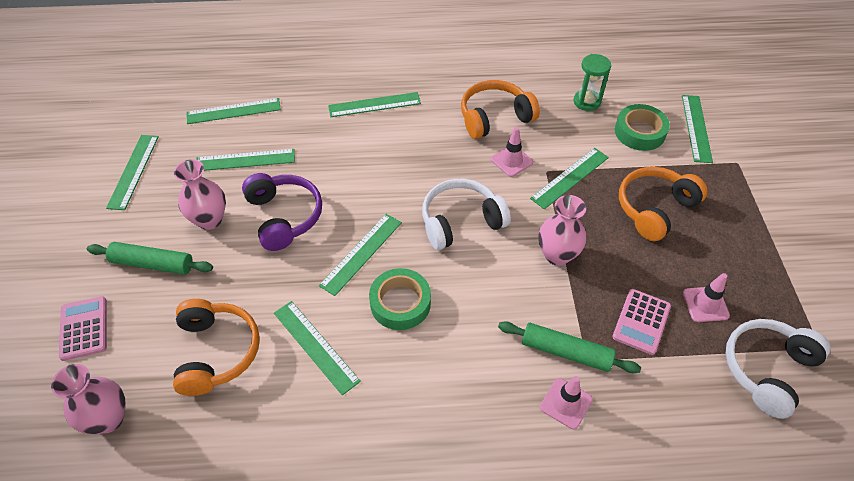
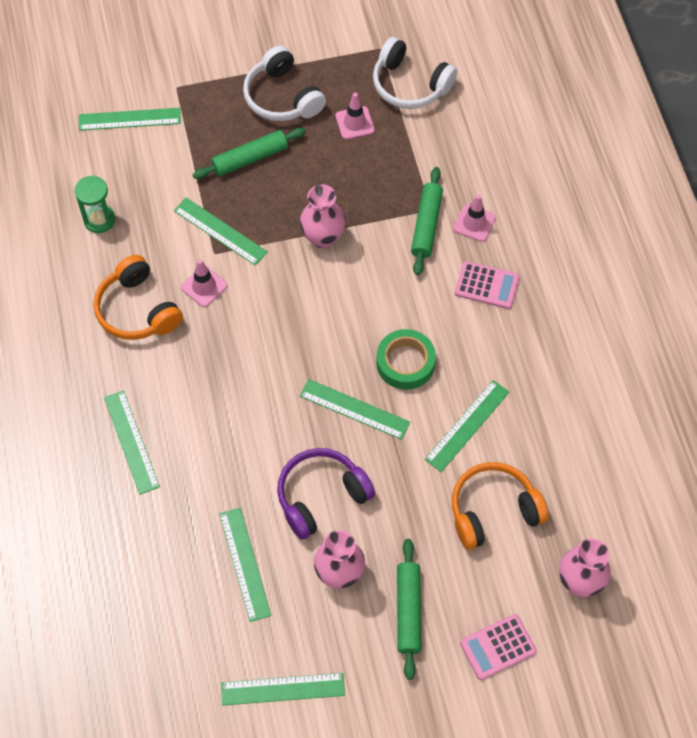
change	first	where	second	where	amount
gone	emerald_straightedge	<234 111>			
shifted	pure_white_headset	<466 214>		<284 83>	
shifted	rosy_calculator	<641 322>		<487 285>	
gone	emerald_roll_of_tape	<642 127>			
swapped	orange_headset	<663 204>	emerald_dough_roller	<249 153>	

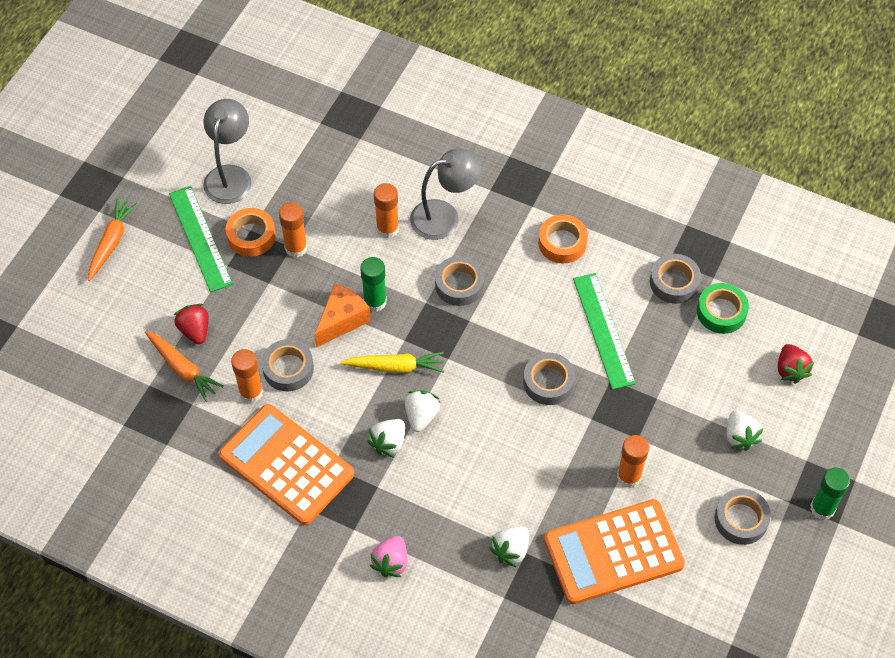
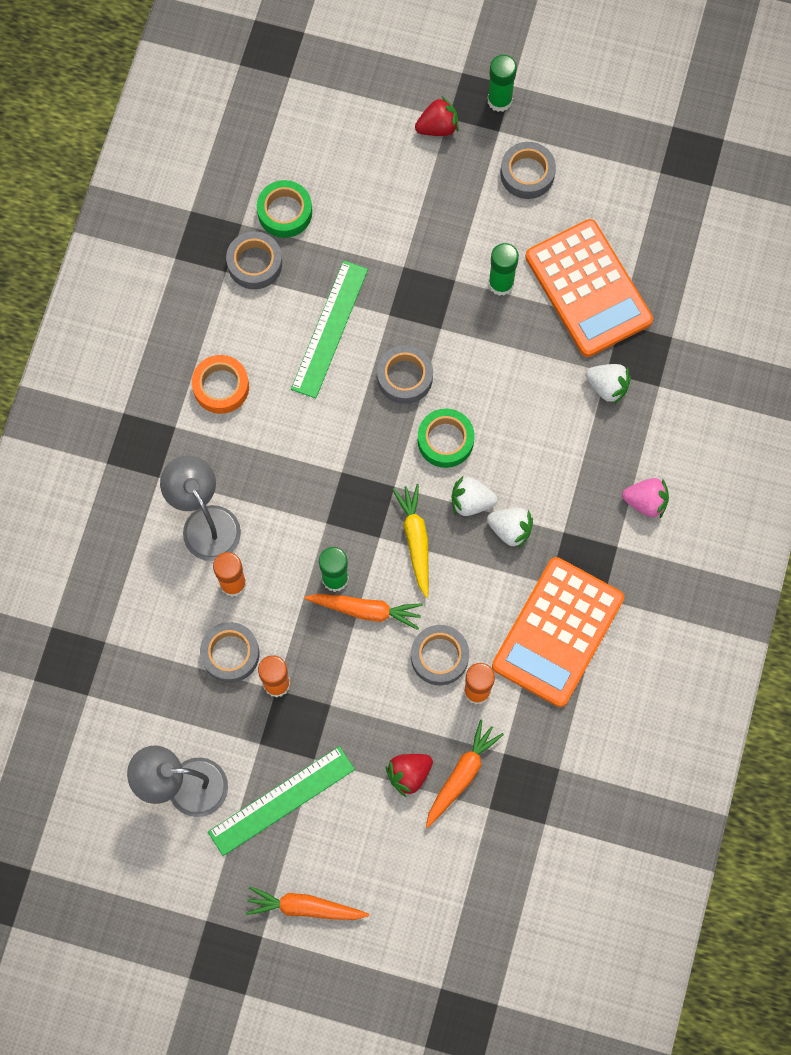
change	first	where	second	where	amount
gone	orange_roll_of_tape	<251 232>			
swapped	orange_piece_of_cheese	<343 315>	orange_carrot	<363 612>	
shifted	gray_roll_of_tape	<459 281>		<229 652>	
rotated	emerald_straightedge	<604 331>		<329 329>	45 degrees counterclockwise
repainted	orange_stick_of_glue	<633 461>	emerald_stick_of_glue	<504 269>	
gone	pure_white_toy_strawberry	<744 430>			
shifted	red_toy_strawberry	<796 364>		<437 116>	
new			emerald_roll_of_tape	<446 438>	

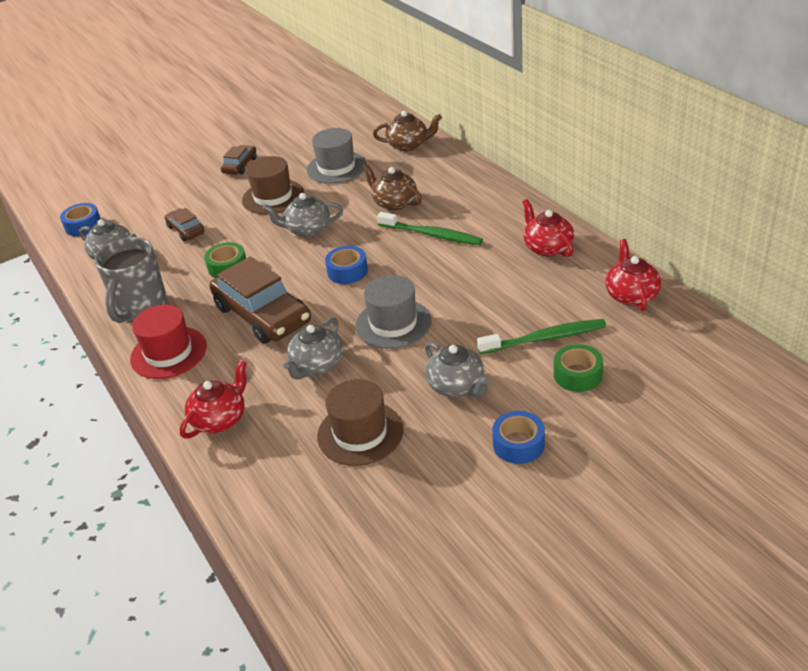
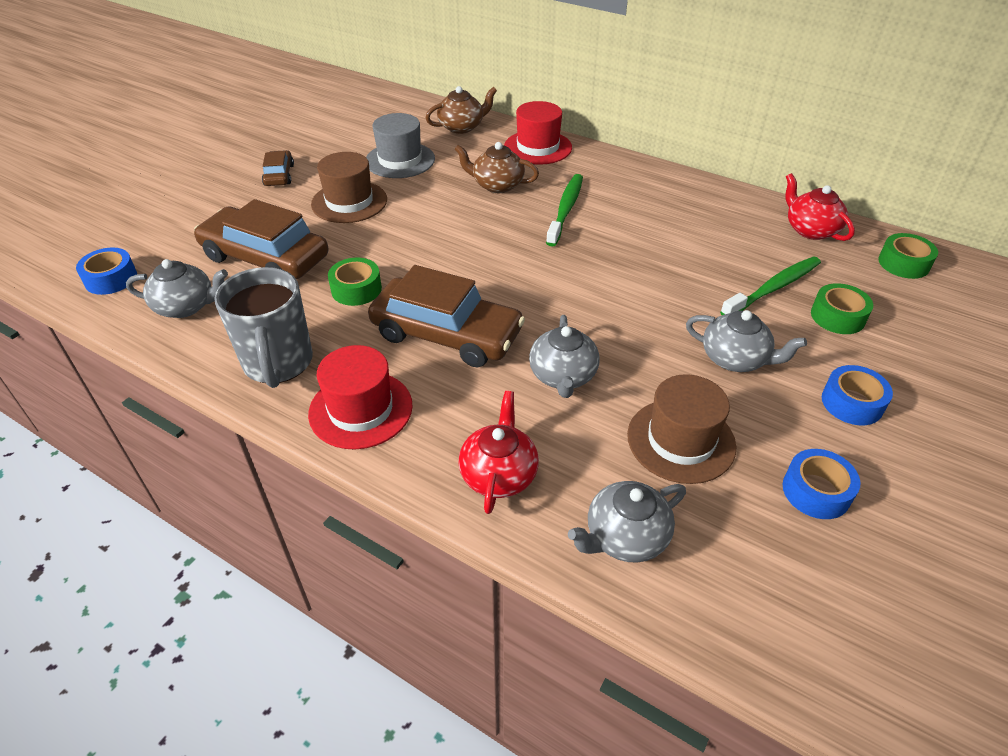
change	first	where	second	where	amount
scaled	dark_brown_car	<185 224>		<261 239>	x2.02
shifted	gray_china_teapot	<303 215>		<627 522>	
shifted	cobalt_roll_of_tape	<346 265>		<821 484>	
gone	gray_top_hat	<393 312>			
rotated	emerald_tooth_brush	<430 228>		<564 210>	75 degrees counterclockwise
gone	red_china_teapot	<548 228>			
new			red_top_hat	<538 133>	
new			emerald_roll_of_tape	<908 256>	

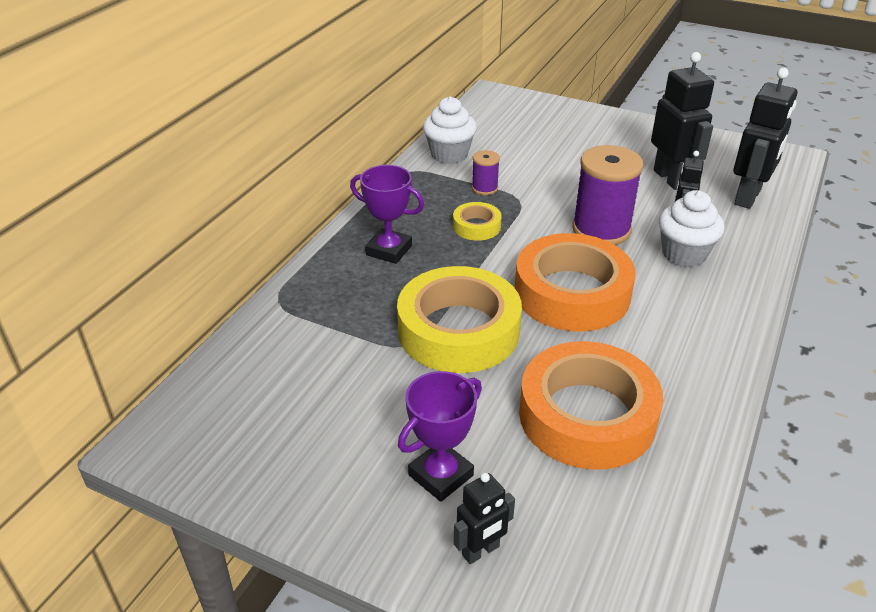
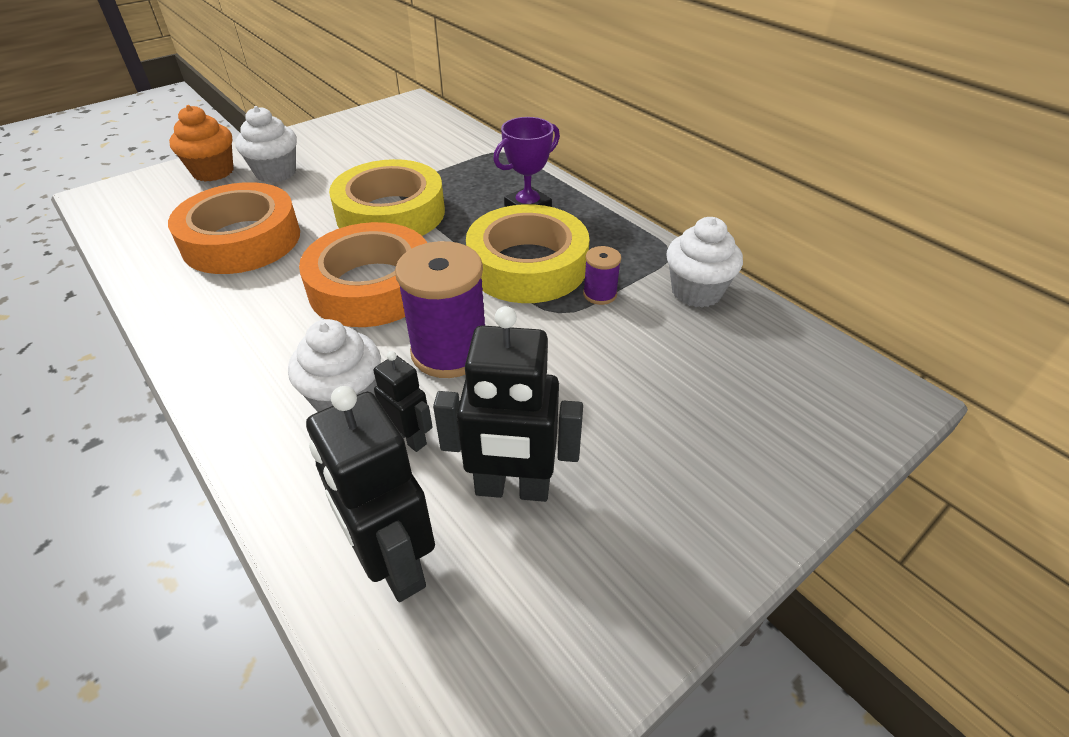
change	first	where	second	where	amount
swapped	royal_purple_trophy	<440 436>	pure_white_fairy_cake	<266 144>	
scaled	golden_roll_of_tape	<477 221>		<527 253>	x2.16
swapped	ebony_robot	<484 518>	orange_fairy_cake	<201 143>	

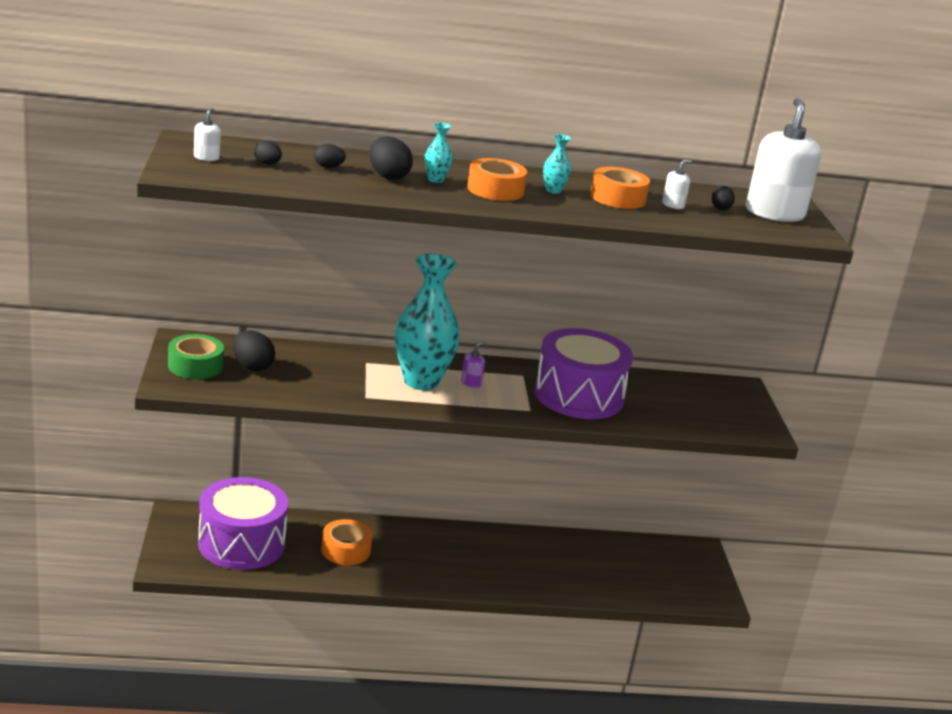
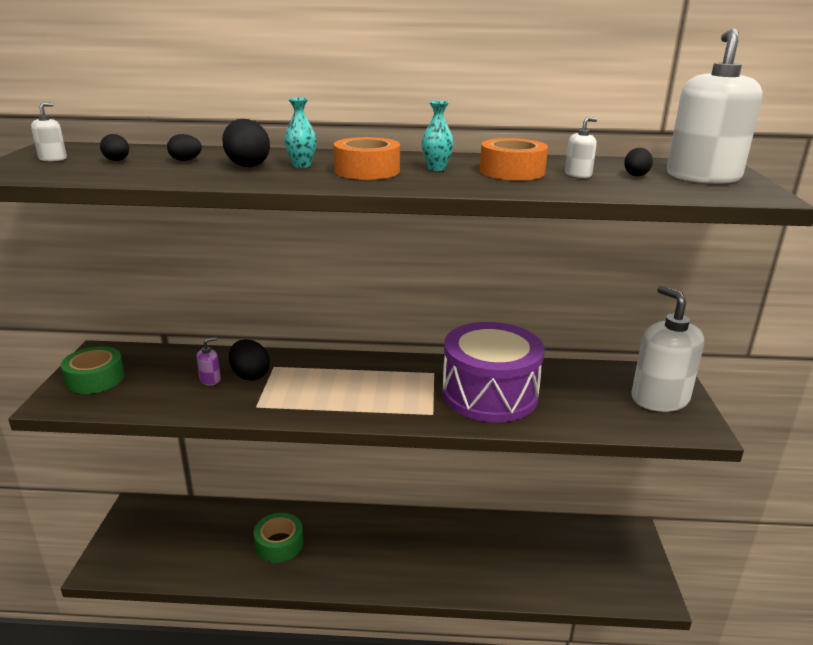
change	first	where	second	where	amount
gone	royal_purple_toy_drum	<243 523>			
shifted	ebony_egg	<254 350>		<249 360>	
repainted	orange_roll_of_tape	<347 542>	emerald_roll_of_tape	<278 538>	
gone	teal_flower_vase	<427 322>			
shifted	royal_purple_soap_dispenser	<473 365>		<208 361>	
new			pure_white_soap_dispenser	<668 349>	

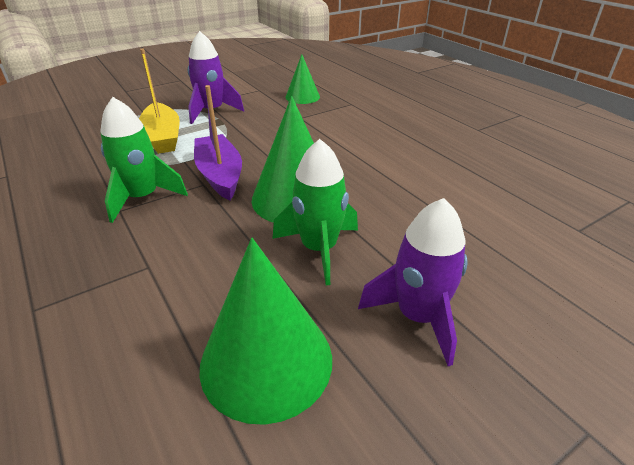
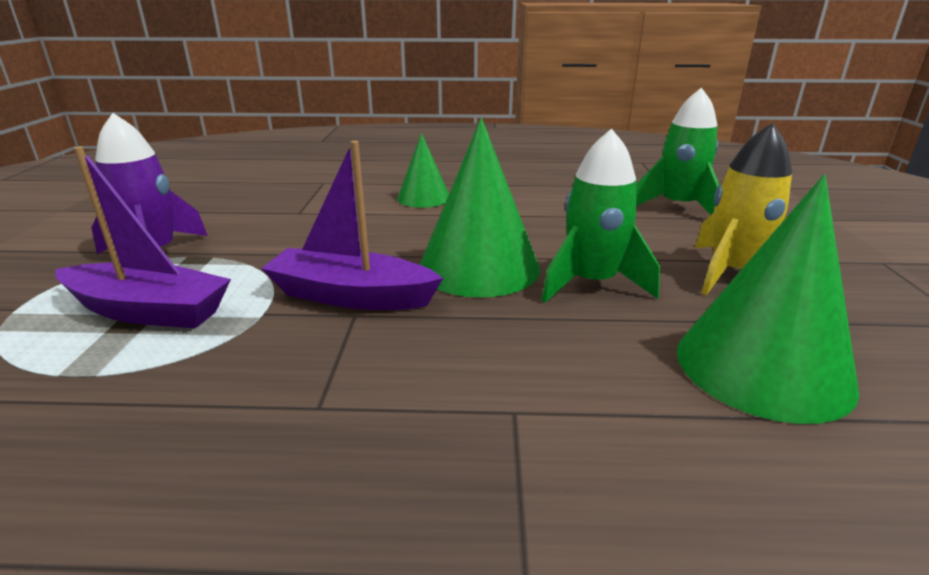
change	first	where	second	where	amount
shifted	emerald_rocket	<144 160>		<677 151>	
repainted	golden_sailboat	<159 101>	royal_purple_sailboat	<143 237>	
shifted	emerald_cone	<303 79>		<423 170>	
repainted	royal_purple_rocket	<413 282>	golden_rocket	<743 209>	

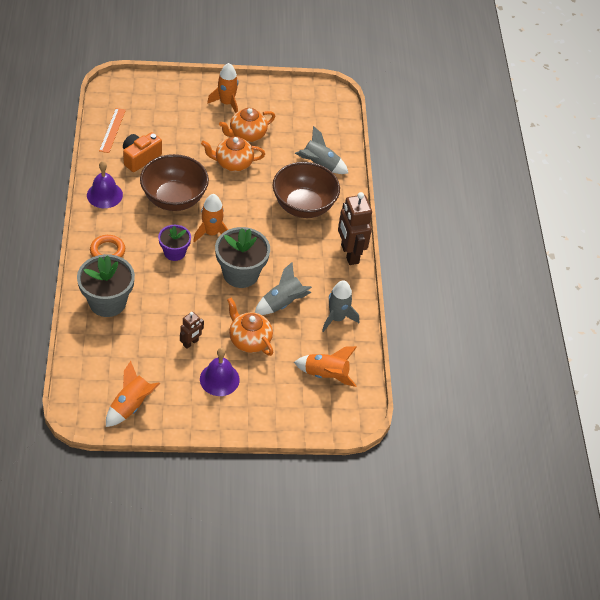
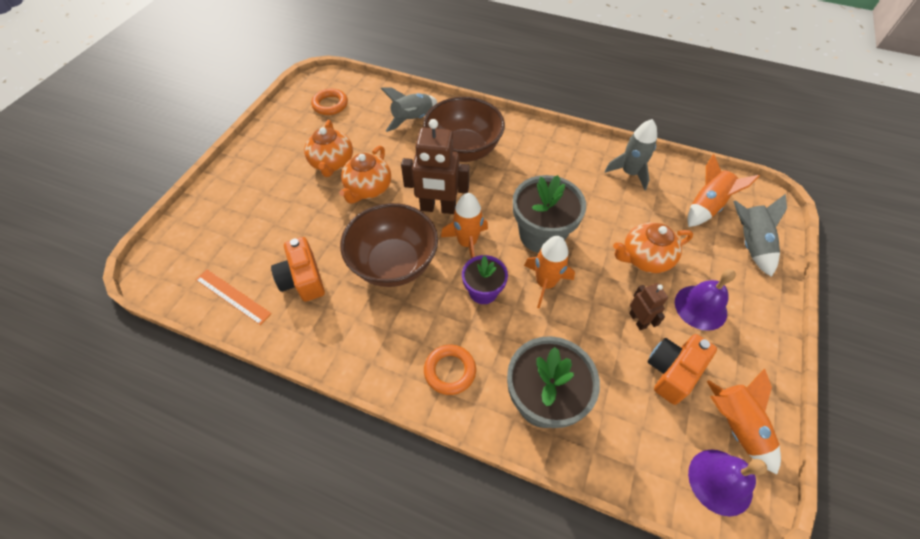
change	first	where	second	where	amount
shifted	royal_purple_school_bell	<105 184>		<727 482>	
shifted	orange_rocket	<222 88>		<549 272>	
shifted	gray_rocket	<283 288>		<760 235>	
shifted	dark_brown_robot	<355 228>		<435 166>	
new			orange_torus	<329 102>	
new			orange_compact_camera	<682 369>	

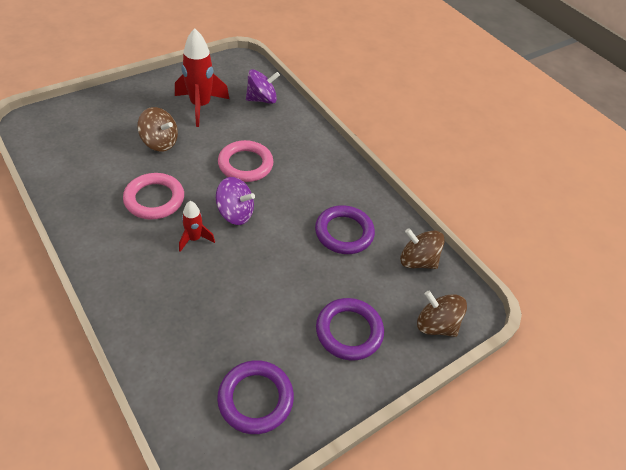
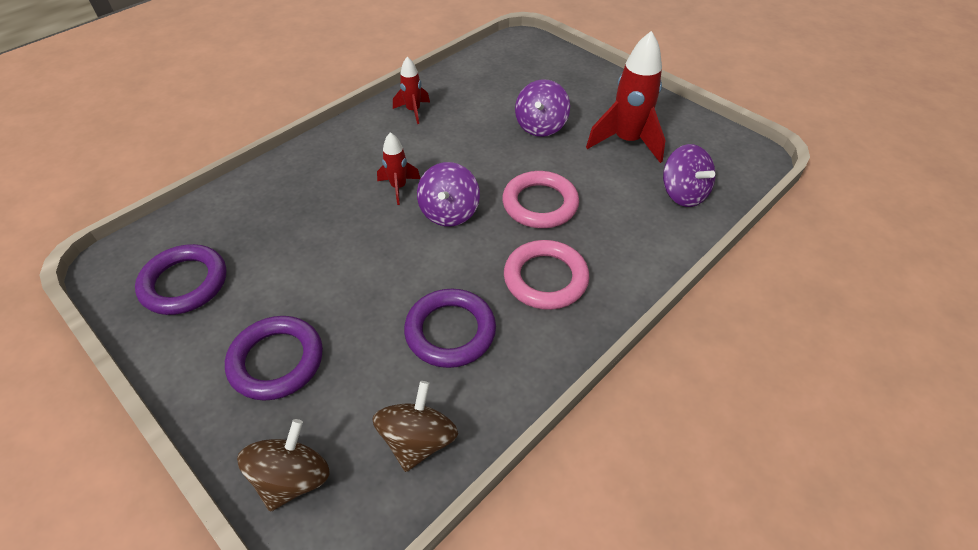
change	first	where	second	where	amount
shifted	rosy_torus	<153 196>		<546 275>	
repainted	dark_brown_whirligig	<157 129>	royal_purple_whirligig	<542 108>	
new			red_rocket	<411 90>	

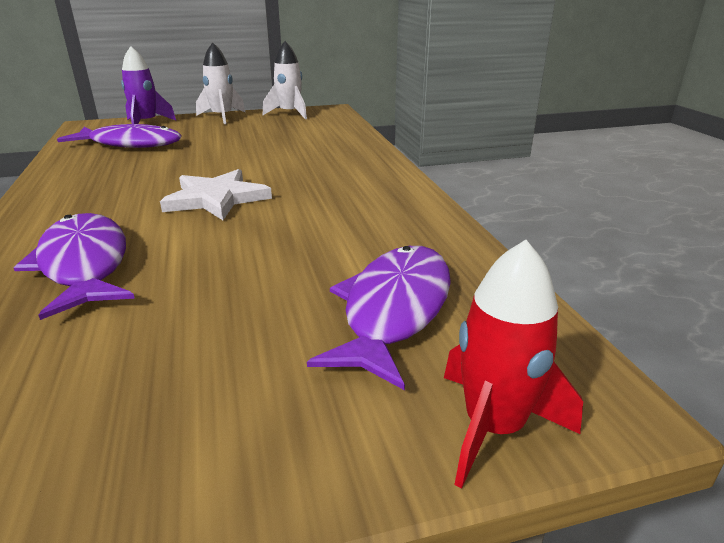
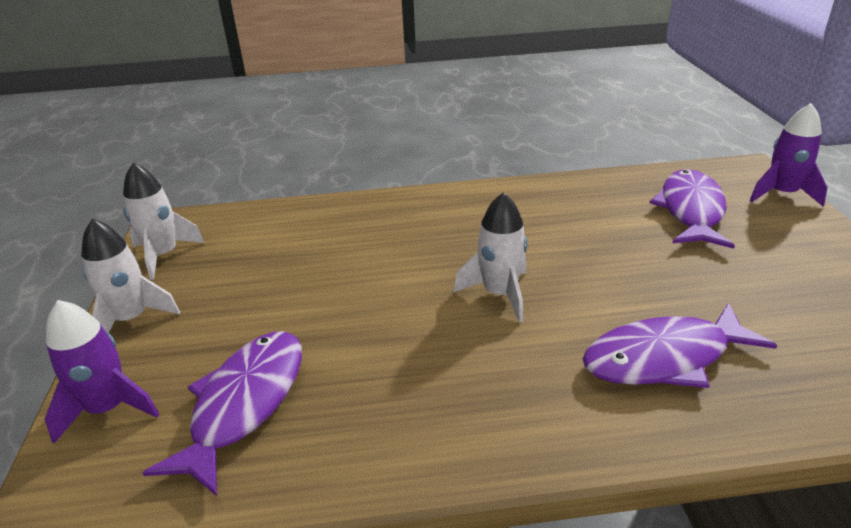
change	first	where	second	where	amount
swapped	pure_white_star_shape	<216 194>	pure_white_rocket	<491 257>	
rotated	royal_purple_fish_figure	<379 318>		<692 209>	75 degrees clockwise
repainted	red_rocket	<513 364>	royal_purple_rocket	<788 154>	

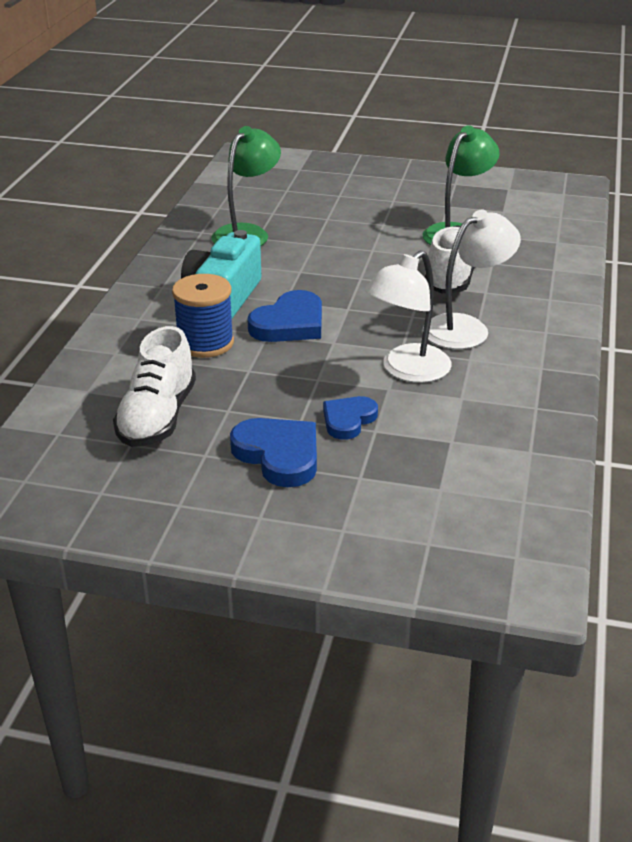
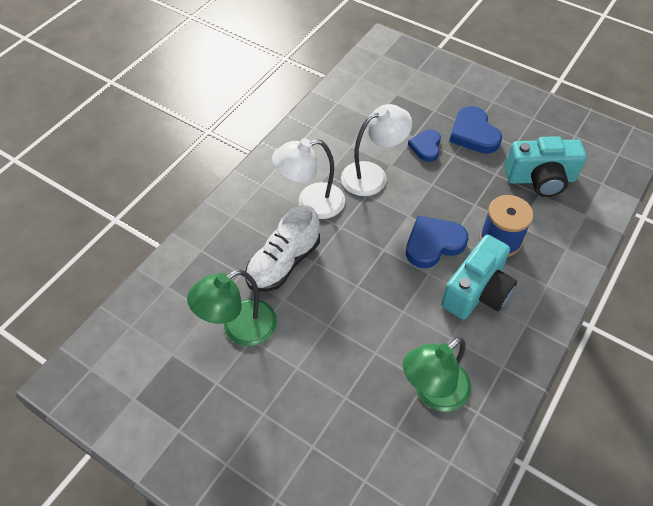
change	first	where	second	where	amount
swapped	pure_white_shoe	<154 386>	teal_compact_camera	<546 166>	
rotated	cobalt_love_heart	<350 418>		<424 145>	135 degrees clockwise

